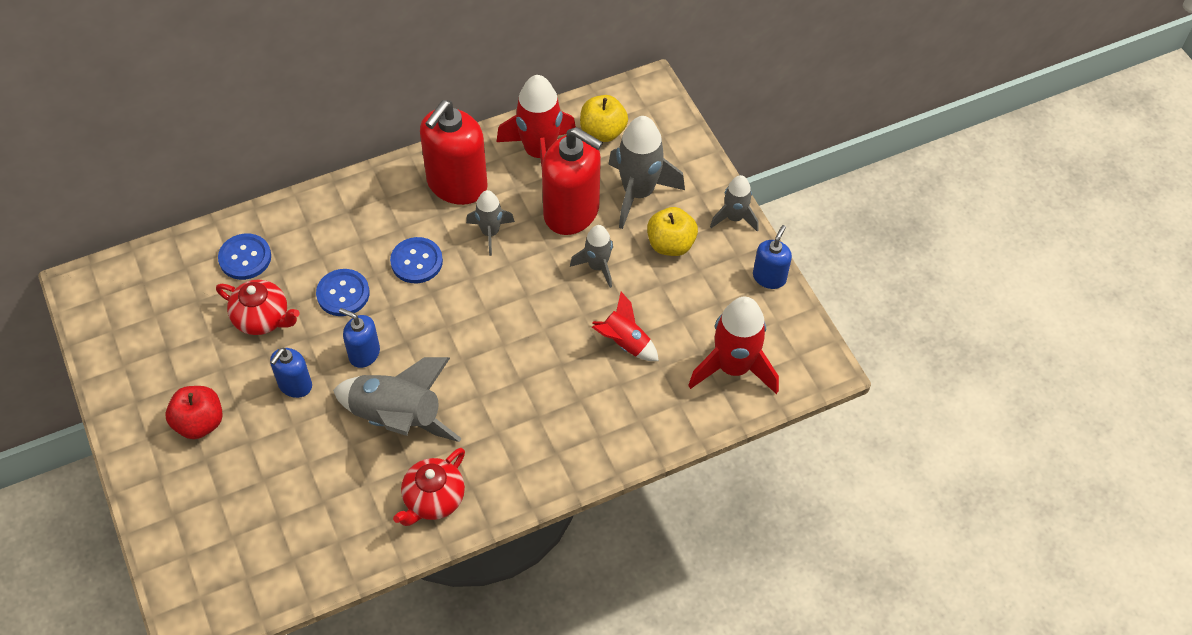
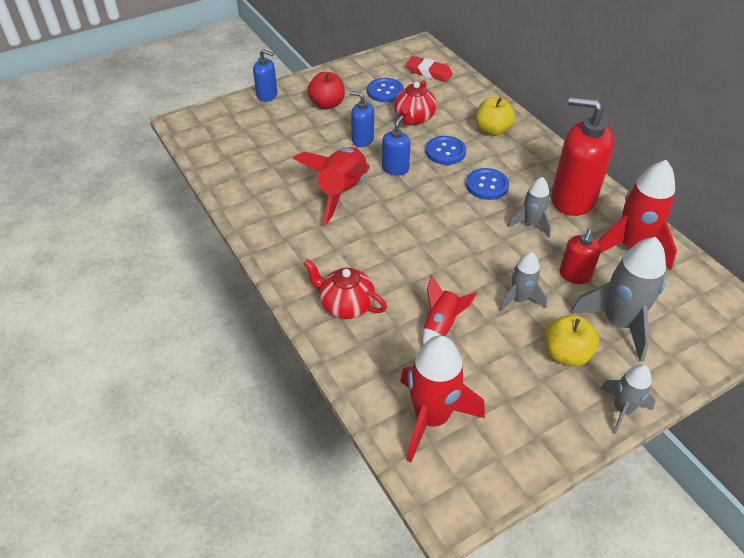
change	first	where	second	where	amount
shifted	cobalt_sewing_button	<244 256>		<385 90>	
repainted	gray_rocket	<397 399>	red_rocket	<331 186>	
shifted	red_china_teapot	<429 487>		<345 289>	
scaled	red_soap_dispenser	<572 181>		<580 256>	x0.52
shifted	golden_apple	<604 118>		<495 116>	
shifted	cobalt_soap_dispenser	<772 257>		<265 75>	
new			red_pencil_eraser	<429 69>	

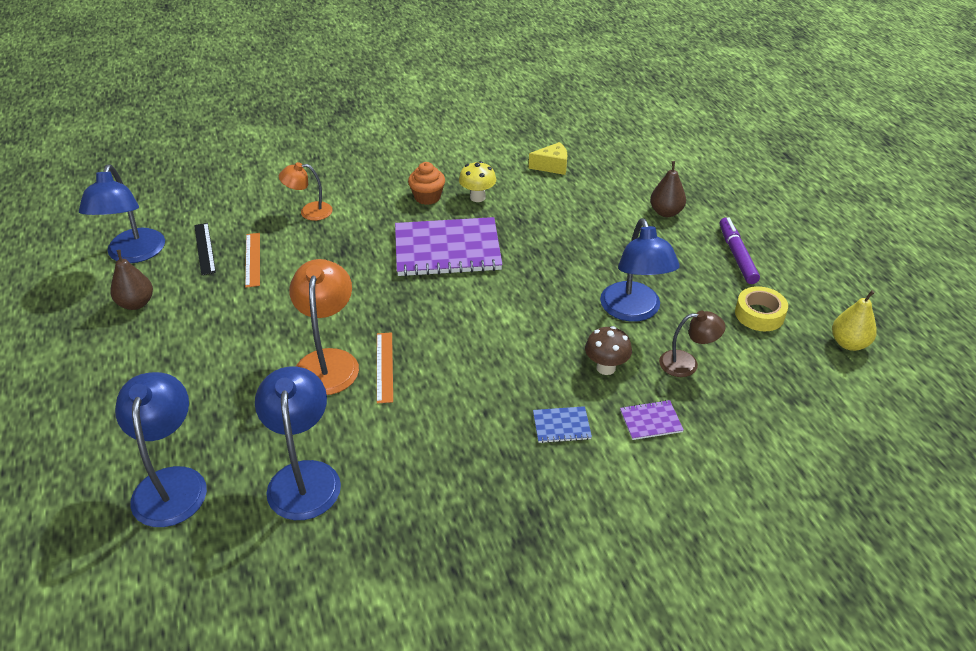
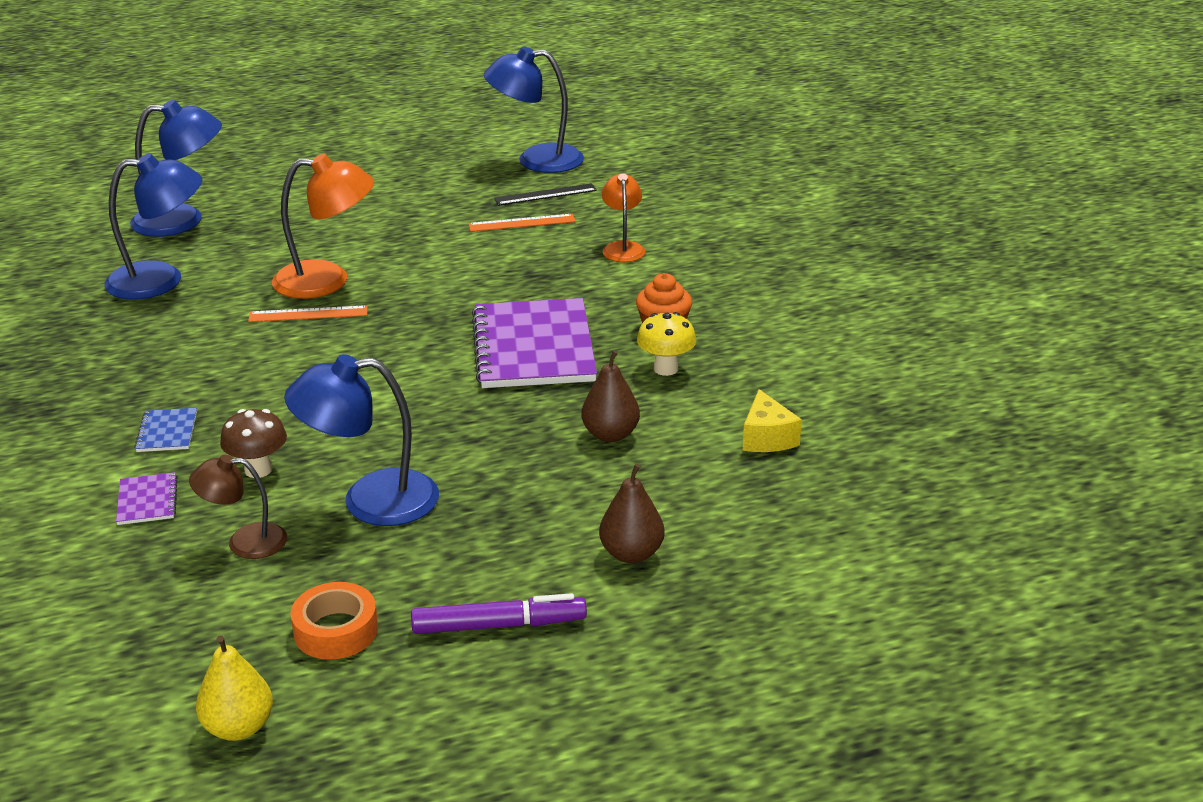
change	first	where	second	where	amount
shifted	dark_brown_toy_pear	<131 280>		<610 396>	
rotated	dark_brown_lamp	<692 344>		<238 507>	90 degrees clockwise
repainted	golden_roll_of_tape	<761 308>	orange_roll_of_tape	<334 621>	

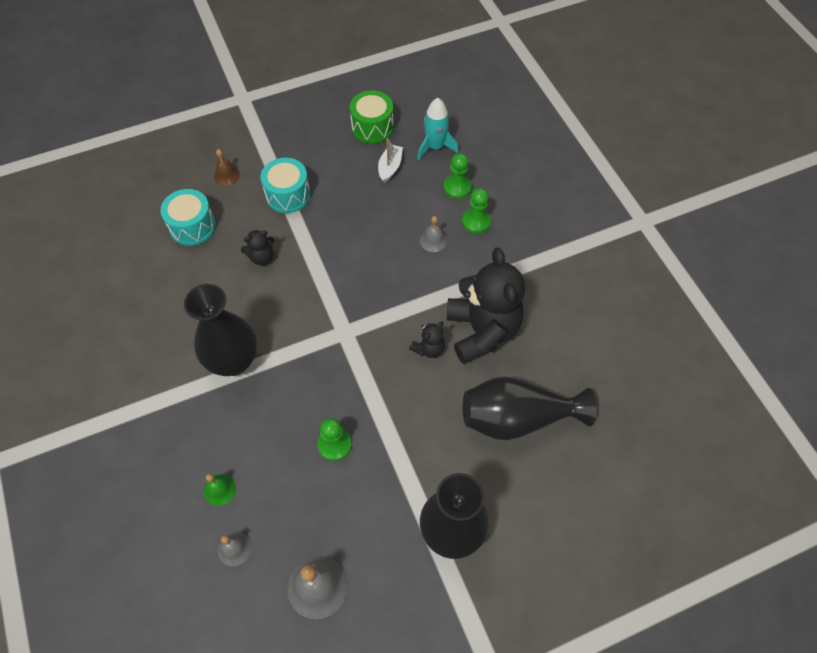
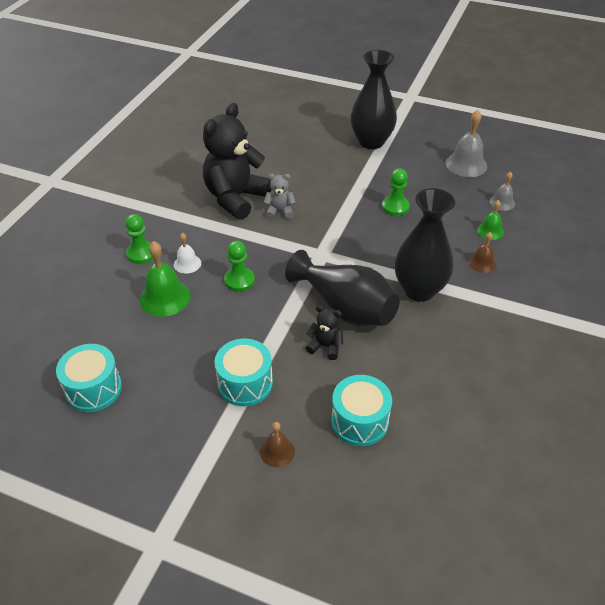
change	first	where	second	where	amount
repainted	emerald_toy_drum	<372 117>	teal_toy_drum	<89 378>	
gone	pure_white_sailboat	<390 160>			
repainted	ebony_teddy	<427 340>	gray_teddy	<279 196>	
gone	teal_rocket	<438 129>			
repainted	gray_school_bell	<433 234>	pure_white_school_bell	<187 253>	
shifted	emerald_game_pawn	<457 176>		<239 266>	
shifted	ebony_flower_vase	<530 408>		<342 288>	
new			emerald_school_bell	<165 279>	
new			dark_brown_school_bell	<482 252>	

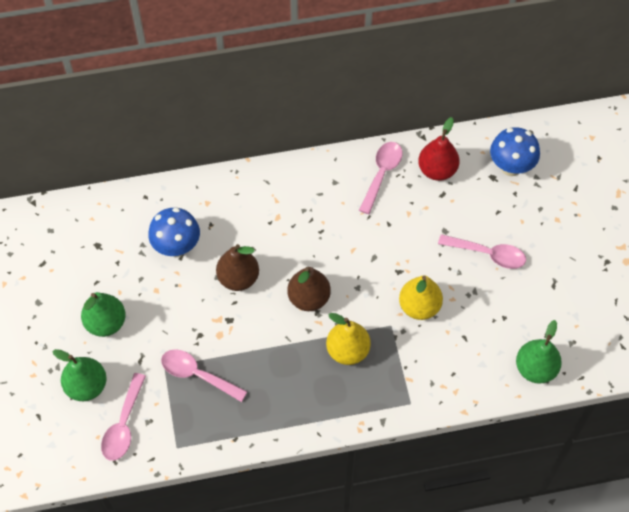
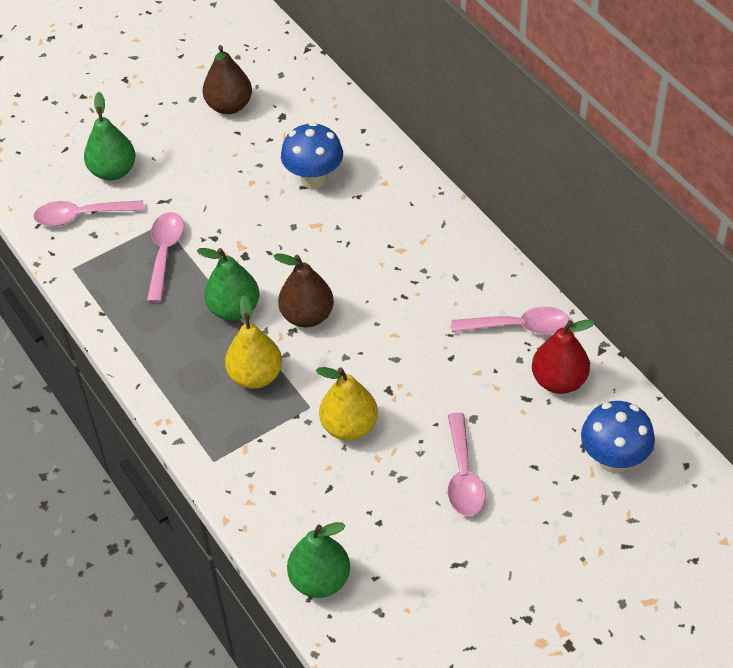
change	first	where	second	where	amount
shifted	emerald_toy_pear	<103 314>		<228 284>	
shifted	dark_brown_toy_pear	<237 267>		<227 79>	

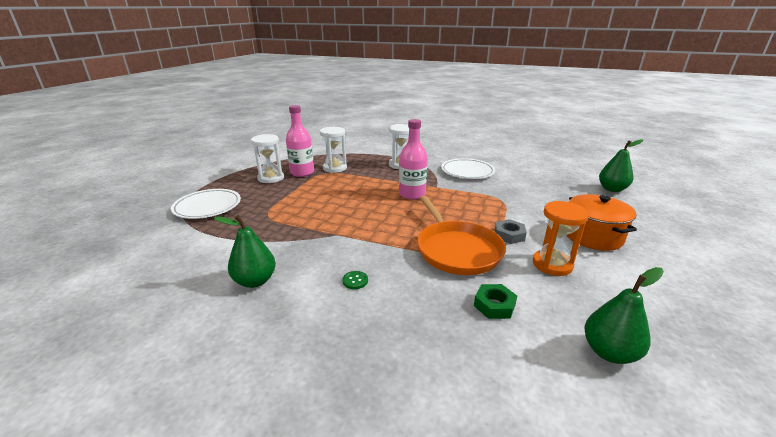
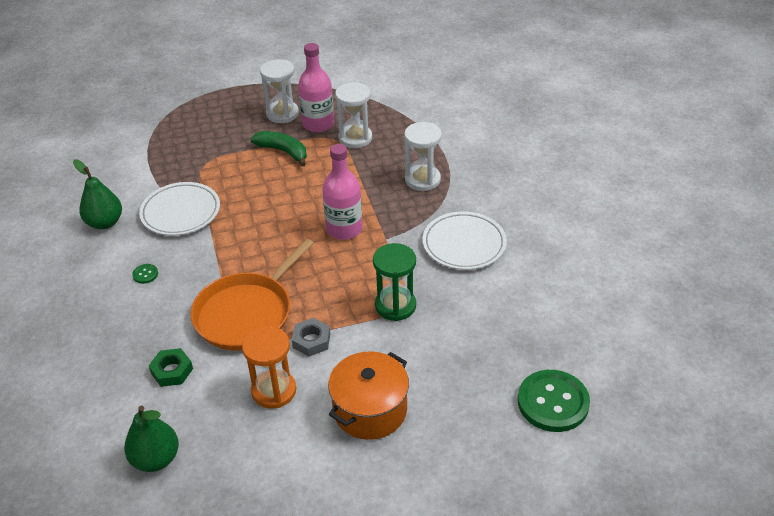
change	first	where	second	where	amount
shifted	pure_white_dinner_plate	<206 204>		<179 209>	
swapped	emerald_toy_pear	<621 165>	emerald_sewing_button	<554 401>	
new			emerald_banana	<279 148>	
new			emerald_sand_timer	<394 282>	

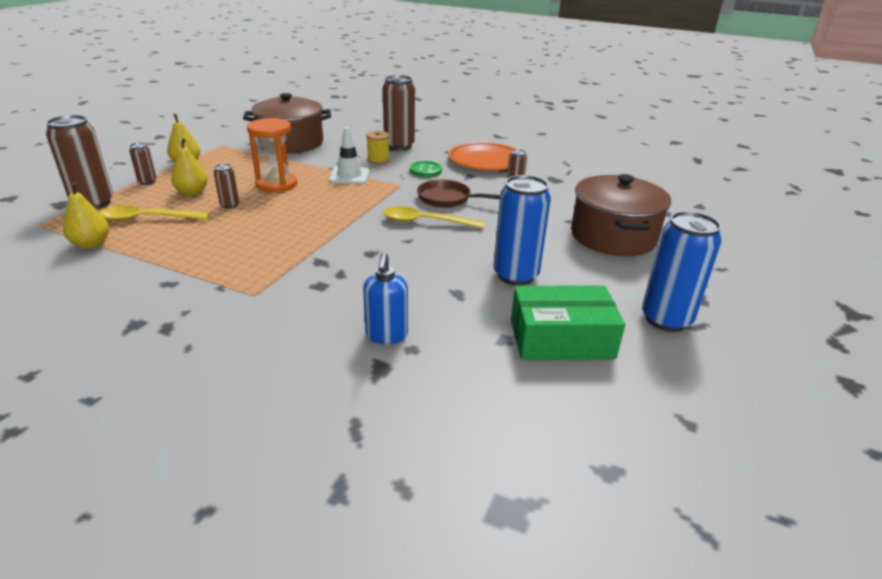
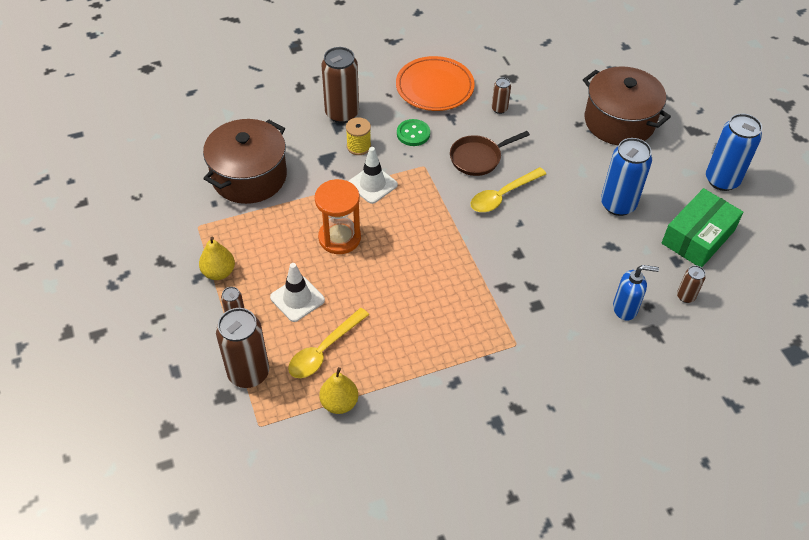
change	first	where	second	where	amount
swapped	golden_toy_pear	<189 167>	pure_white_road_cone	<297 292>	
shifted	dark_brown_soda_can	<226 186>		<691 284>	
rotated	cobalt_soap_dispenser	<385 298>		<636 293>	45 degrees counterclockwise

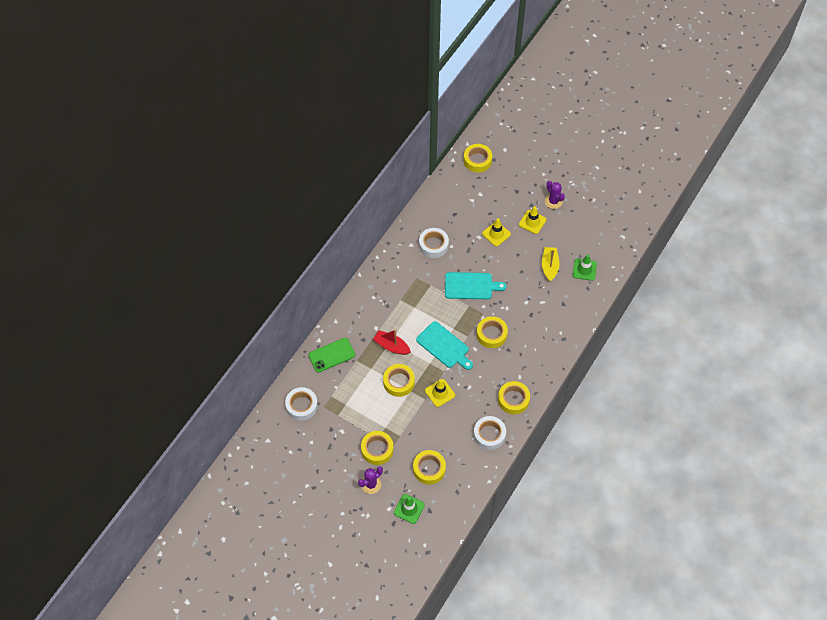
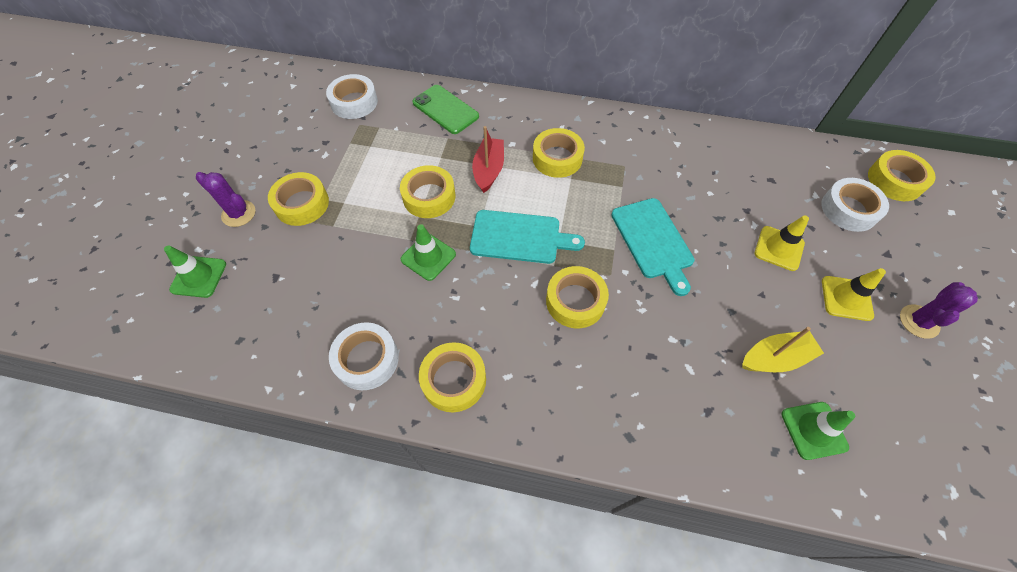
change	first	where	second	where	amount
shifted	golden_roll_of_tape	<429 467>		<559 153>	
rotated	teal_cutting_board	<444 345>		<527 237>	105 degrees counterclockwise
shifted	pure_white_roll_of_tape	<434 243>		<855 205>	
repainted	golden_road_cone	<440 393>	emerald_road_cone	<428 252>	

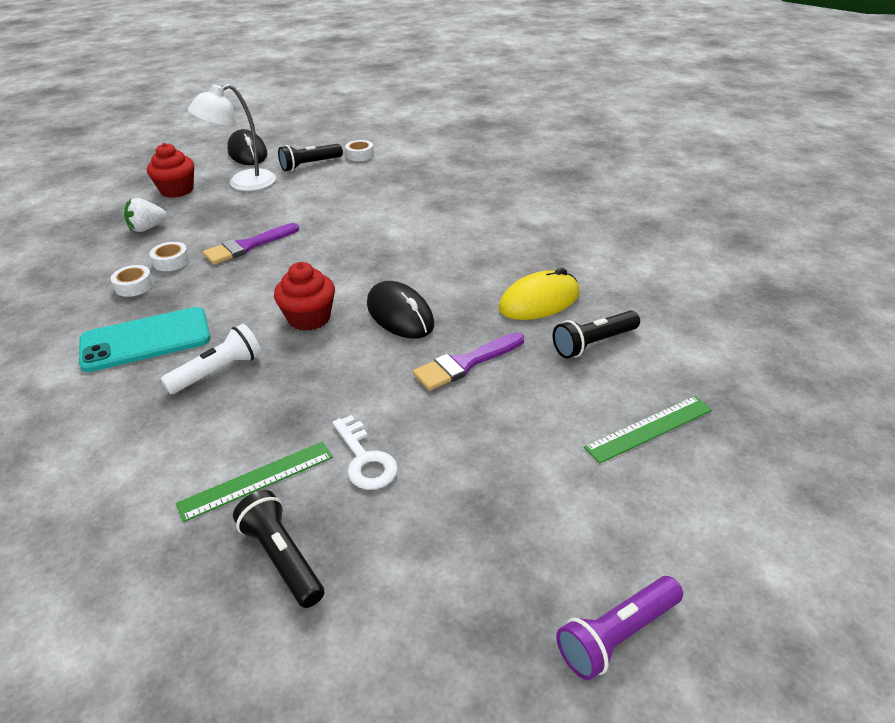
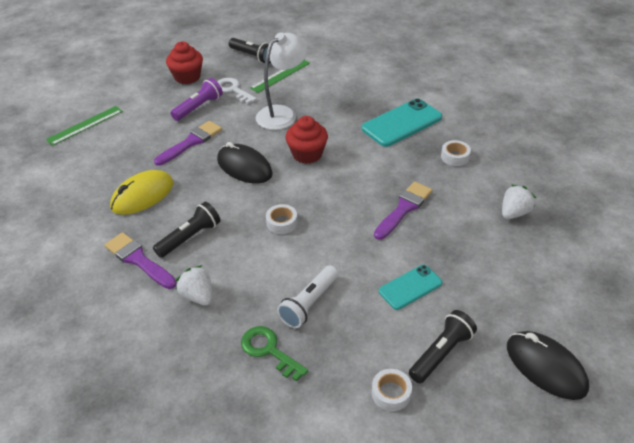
change	first	where	second	where	amount
shifted	red_fairy_cake	<170 170>		<184 63>	
shifted	pure_white_roll_of_tape	<170 256>		<282 219>	
shifted	pure_white_pocket_torch	<211 359>		<307 296>	
shifted	pure_white_lamp	<232 137>		<282 81>	
shifted	ebony_pocket_torch	<596 334>		<186 230>	
shifted	royal_purple_pocket_torch	<619 628>		<196 99>	
new			royal_purple_brush	<141 260>	
new			pure_white_toy_strawberry	<194 285>	
new			emerald_key	<274 354>	
new			teal_mobile_phone	<410 287>	

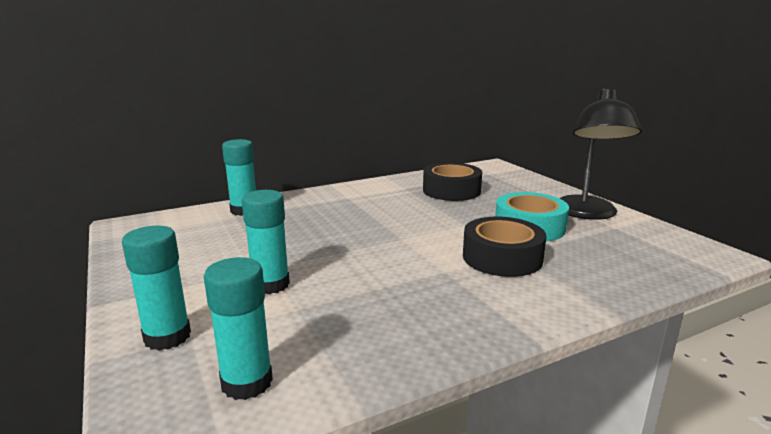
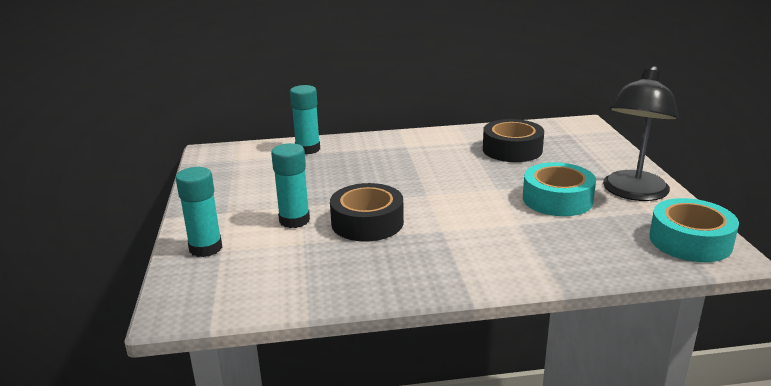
change	first	where	second	where	amount
gone	teal_stick_of_glue	<238 328>			
shifted	ebony_roll_of_tape	<504 247>		<367 212>	
new			teal_roll_of_tape	<694 230>	

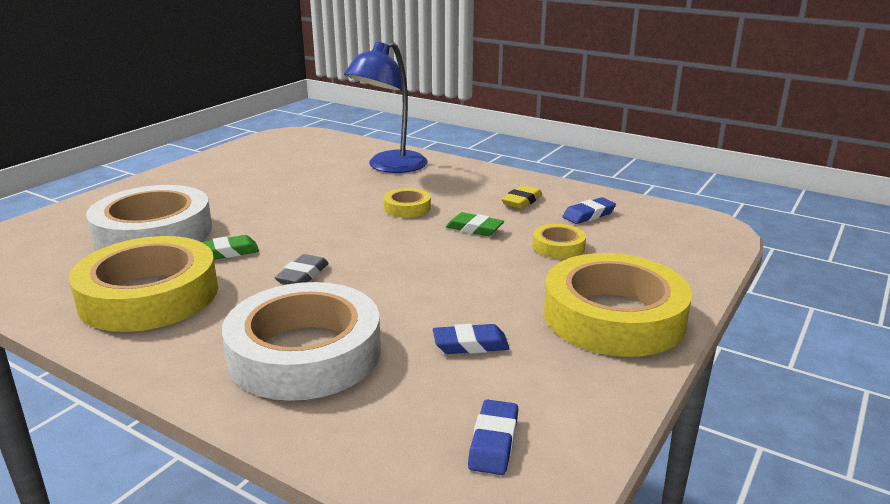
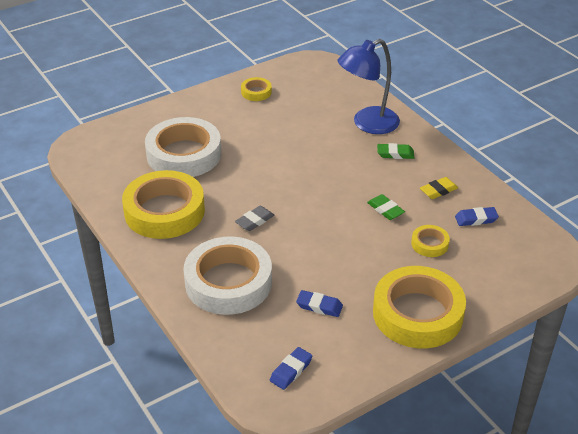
change	first	where	second	where	amount
shifted	emerald_pencil_eraser	<230 247>		<395 151>	
shifted	golden_roll_of_tape	<407 203>		<256 89>	

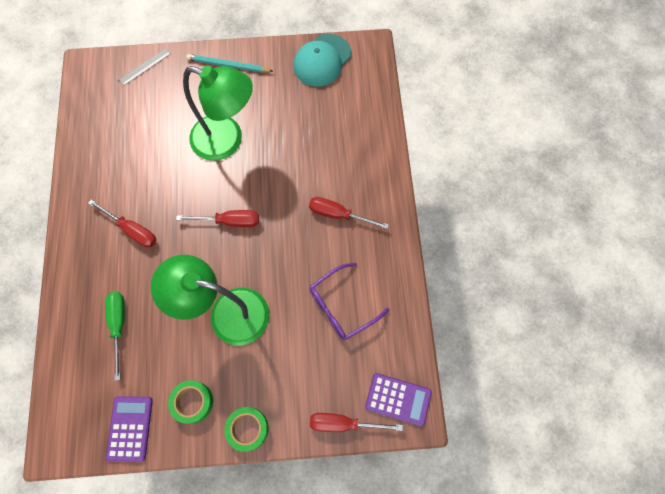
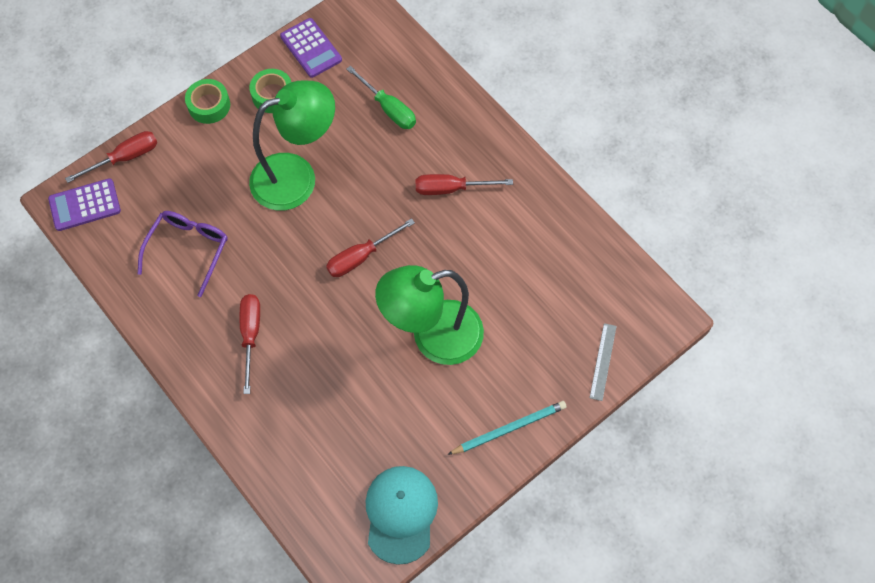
change	first	where	second	where	amount
rotated	red_screwdriver	<349 213>		<250 344>	75 degrees counterclockwise

